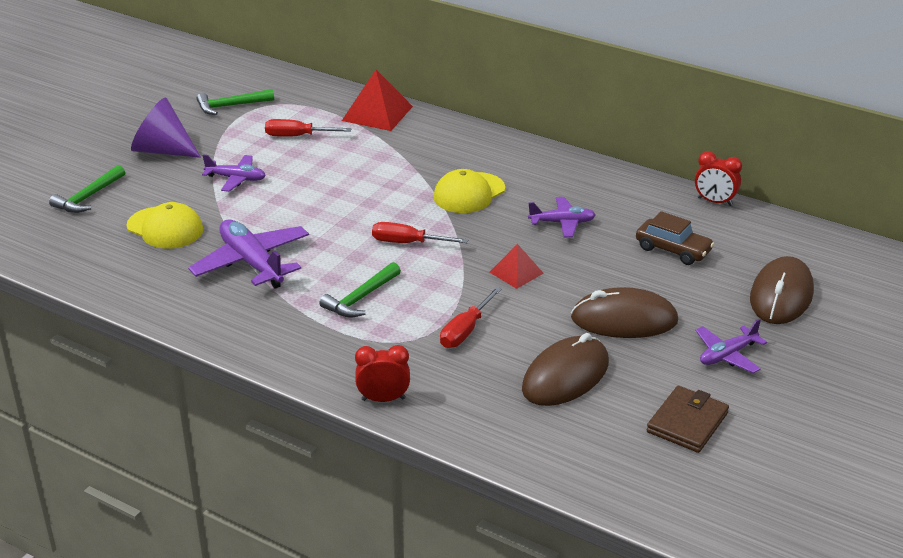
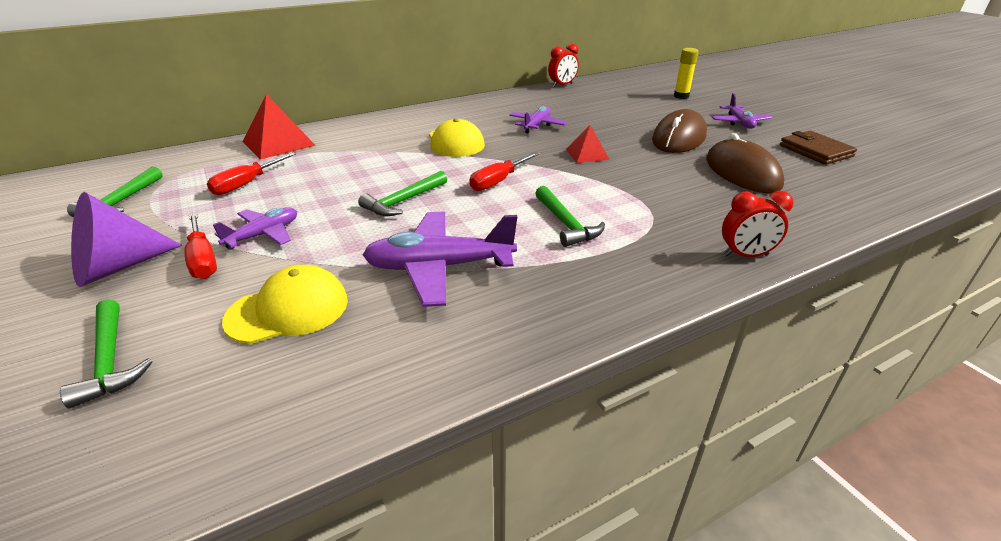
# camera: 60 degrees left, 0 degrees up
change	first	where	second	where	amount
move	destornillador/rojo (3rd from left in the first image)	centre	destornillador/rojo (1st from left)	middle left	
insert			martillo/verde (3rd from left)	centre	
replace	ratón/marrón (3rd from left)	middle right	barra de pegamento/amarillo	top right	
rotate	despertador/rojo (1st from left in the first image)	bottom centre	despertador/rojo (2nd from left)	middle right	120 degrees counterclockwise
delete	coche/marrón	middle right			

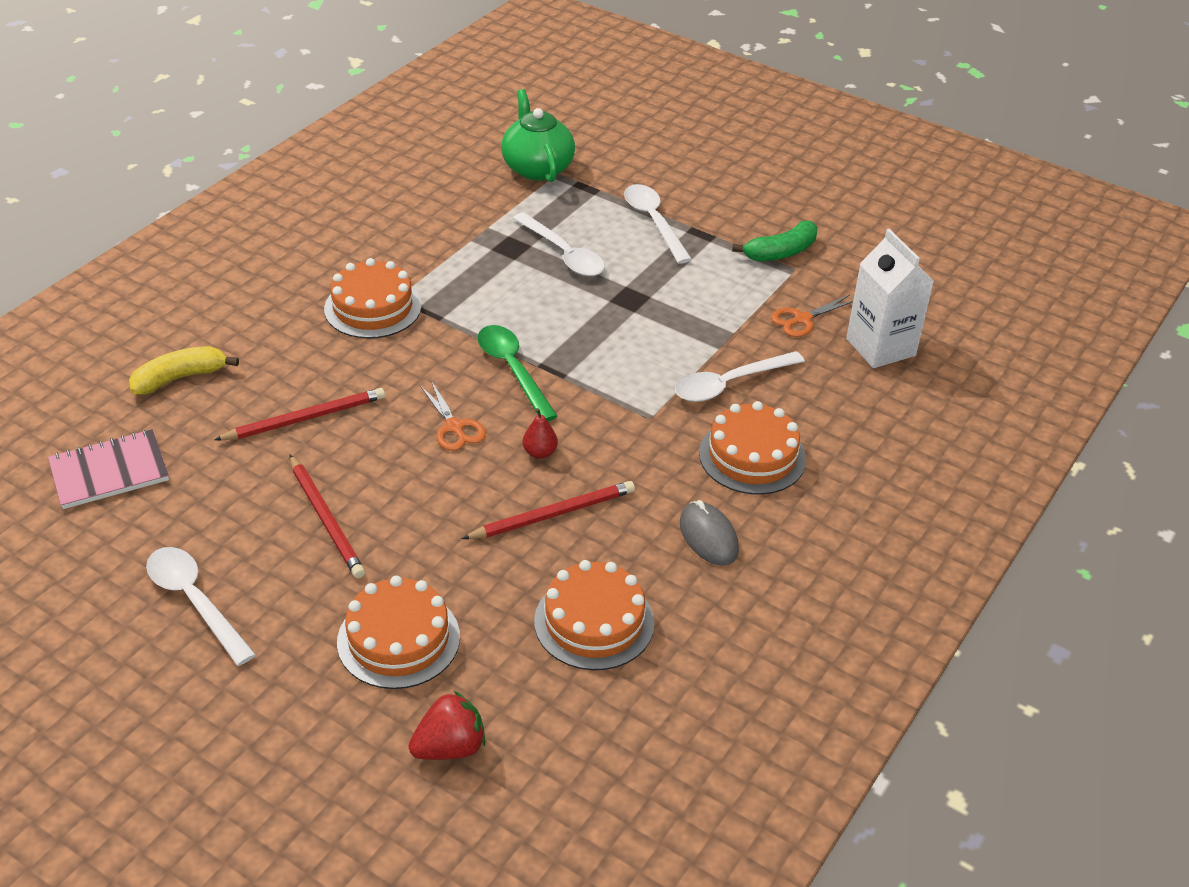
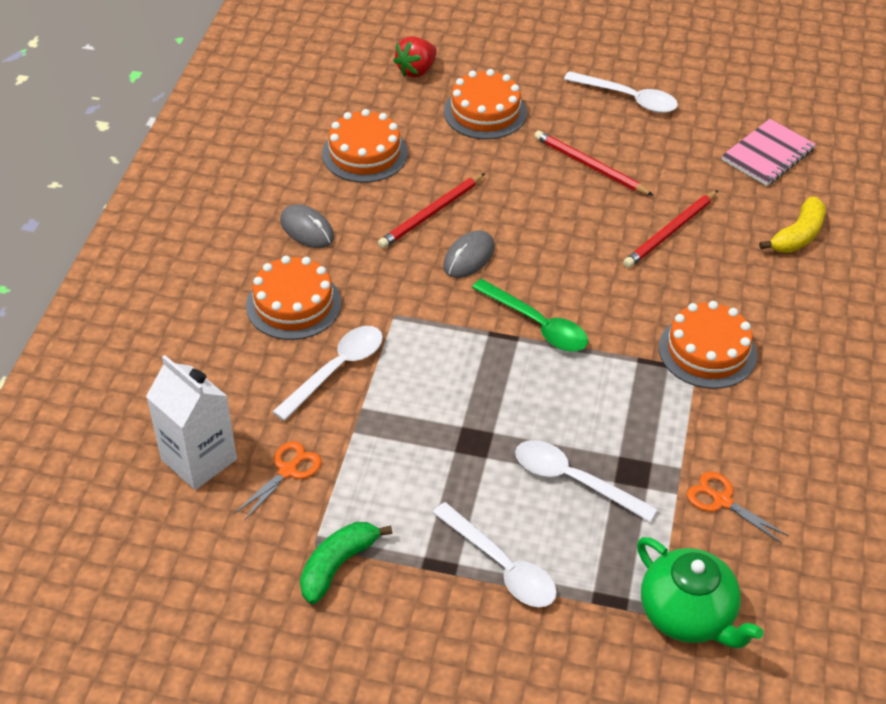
# camera: 160 degrees right, 5 degrees up
change	first	where	second	where	amount
replace	pera/rojo	centre	ratón/gris (2nd from left)	centre	
move	tijeras/naranja (1st from left in the first image)	centre	tijeras/naranja (2nd from left)	bottom right	

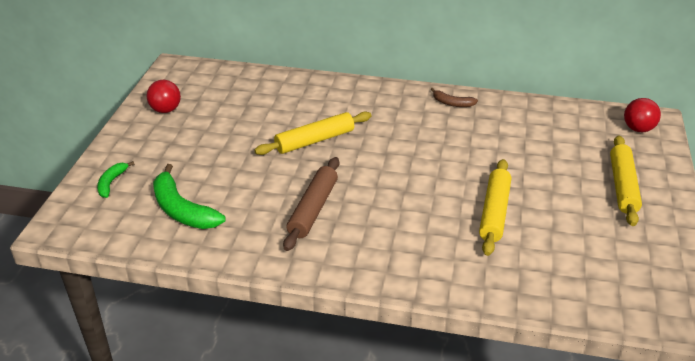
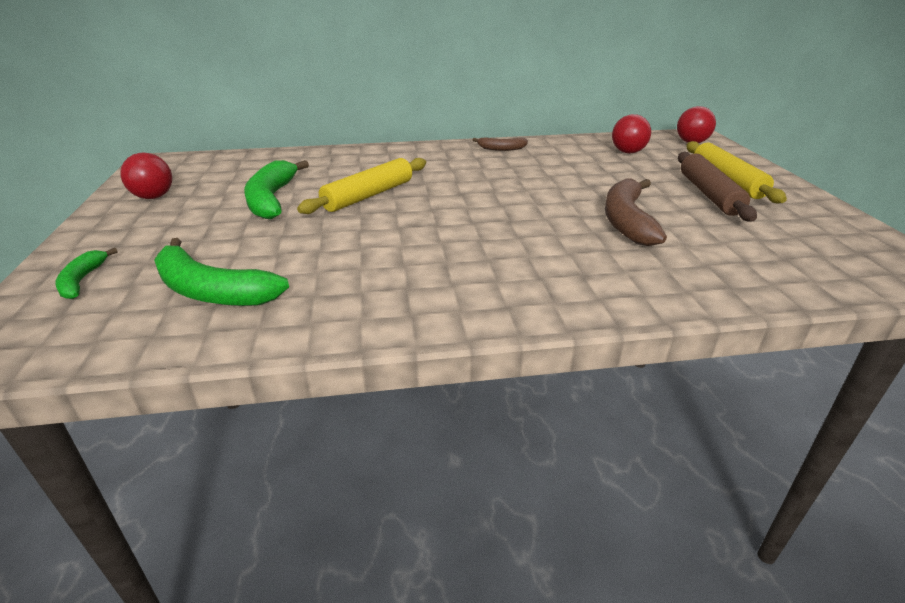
# camera: 20 degrees left, 5 degrees down
change	first	where	second	where	amount
insert			plátano/verde (3rd from left)	top left	
replace	rodillo/amarillo (2nd from left)	middle right	plátano/marrón (2nd from left)	middle right	
insert			pelota/rojo (2nd from left)	top right	
move	rodillo/marrón	centre		top right	

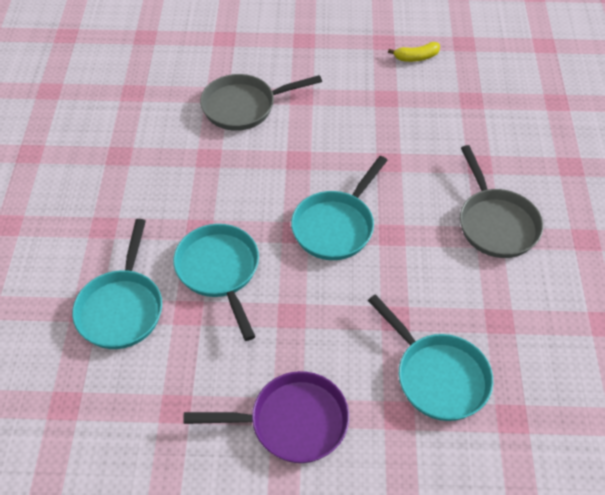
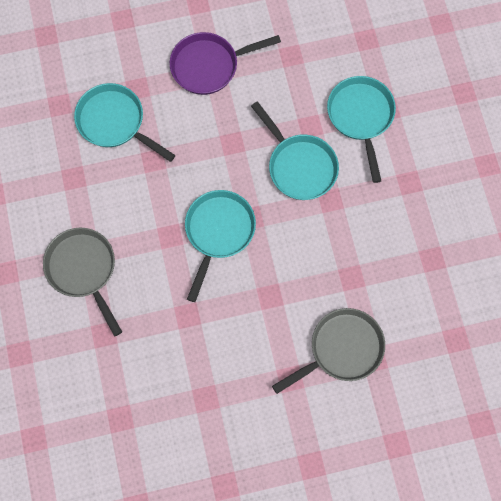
# camera: 165 degrees right, 20 degrees up
change	first	where	second	where	amount
delete	plátano/amarillo	top right			

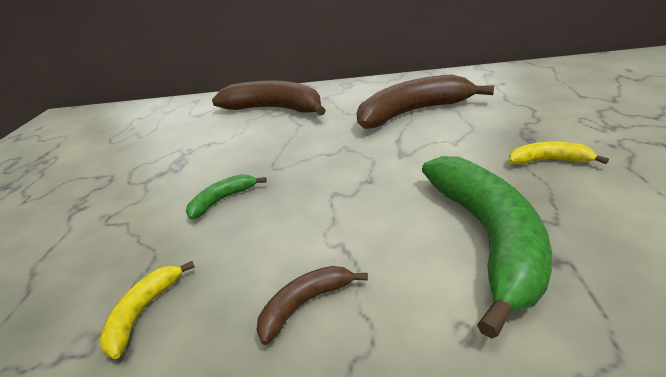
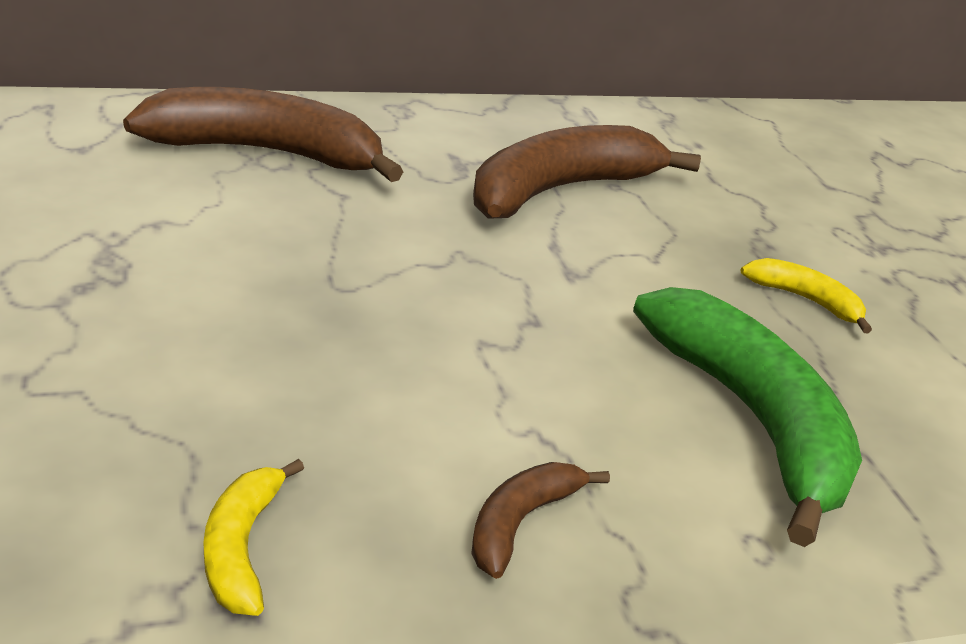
# camera: 25 degrees left, 0 degrees up
change	first	where	second	where	amount
rotate	plátano/amarillo (2nd from left)	middle right		middle right	45 degrees clockwise
delete	plátano/verde (1st from left)	centre			

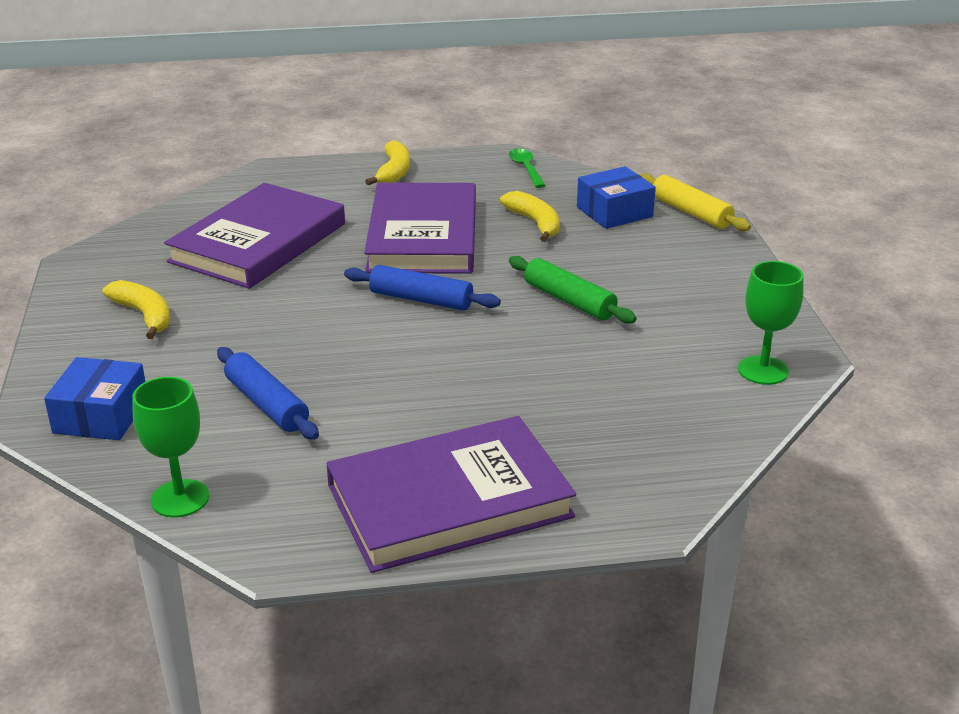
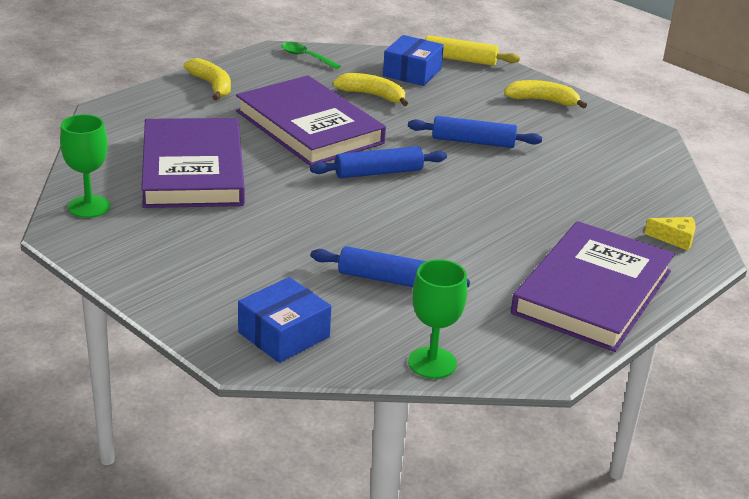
# camera: 40 degrees left, 0 degrees up
change	first	where	second	where	amount
move	copa/verde (2nd from left in the first image)	middle right	copa/verde (1st from left)	top left	
rotate	caja/azul (1st from left)	middle left		centre	75 degrees clockwise
recolor	rodillo/verde	centre	rodillo/azul (3rd from left)	top centre	
move	plátano/amarillo (1st from left in the first image)	middle left	plátano/amarillo (3rd from left)	top right	
insert			queso/amarillo	middle right	

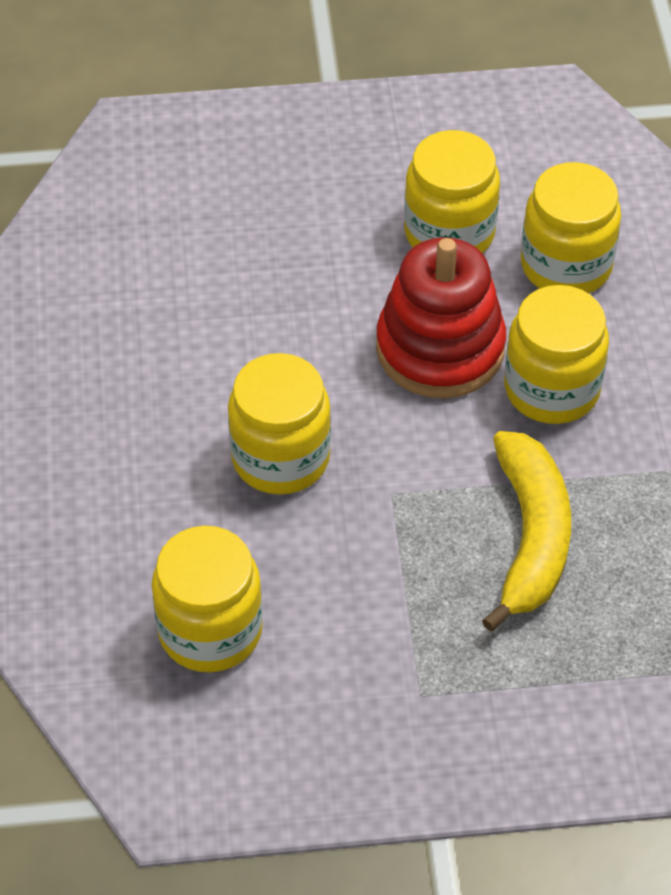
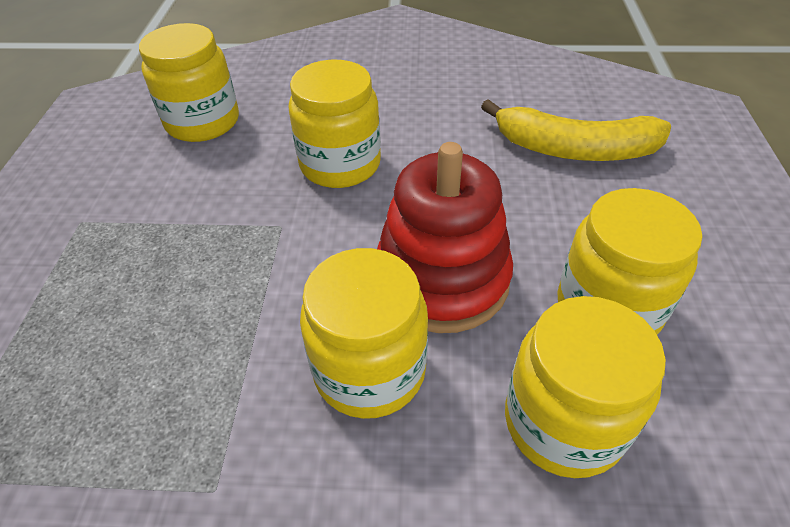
# camera: 100 degrees right, 5 degrees down
change	first	where	second	where	amount
move	plátano/amarillo	middle right		top right	

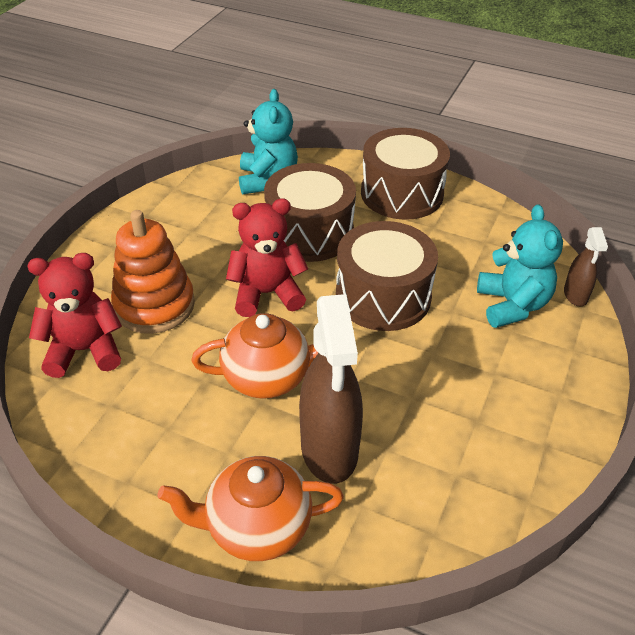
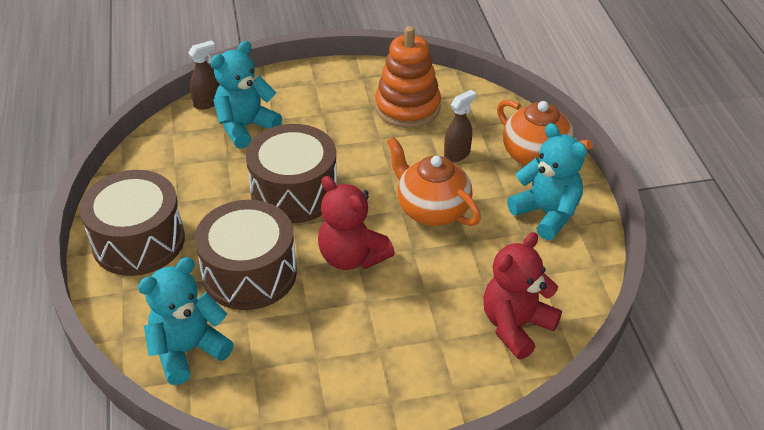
# camera: 125 degrees left, 0 degrees up
change	first	where	second	where	amount
move	juguete apilable/naranja	middle left		top centre	
resize	pulverizador/marrón (1st from left in the first image)	centre	pulverizador/marrón (2nd from left)	top centre	x0.50
rotate	osito/rojo (1st from left in the first image)	middle left	osito/rojo (2nd from left)	bottom right	90 degrees clockwise
insert			osito/turquesa (3rd from left)	middle right	

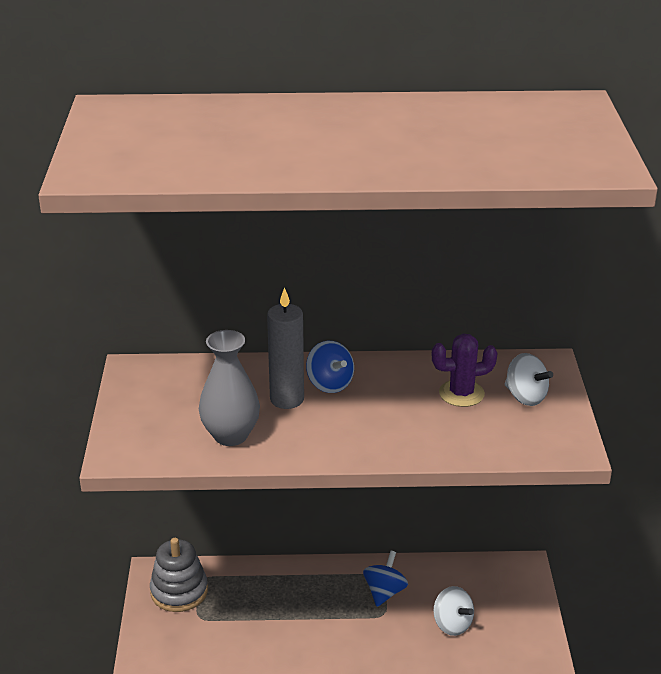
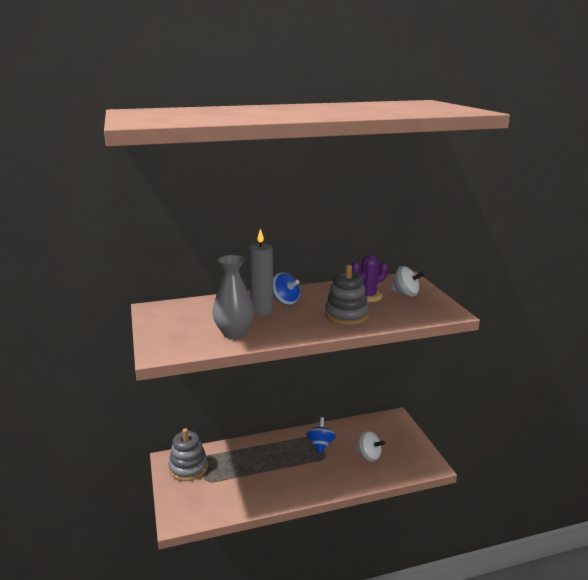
# camera: 15 degrees left, 10 degrees down
change	first	where	second	where	amount
insert			juguete apilable/gris (2nd from left)	centre	

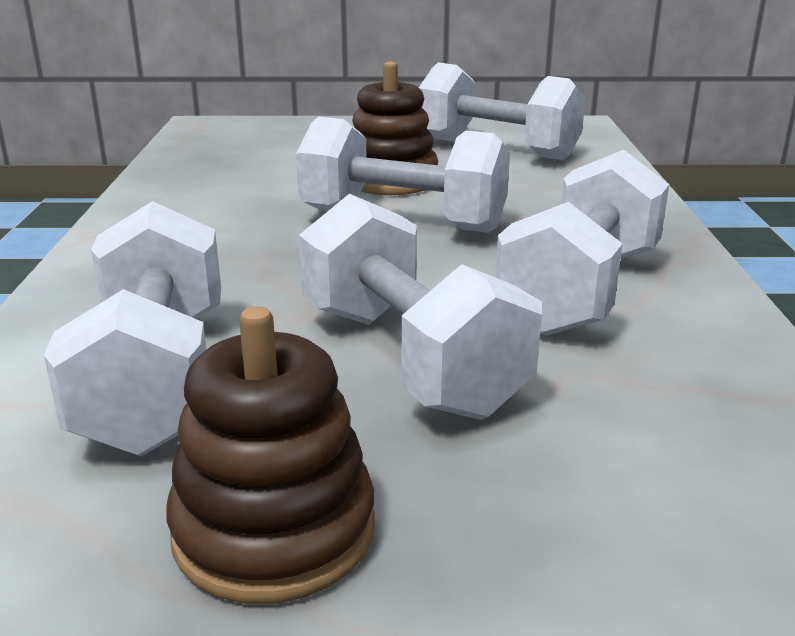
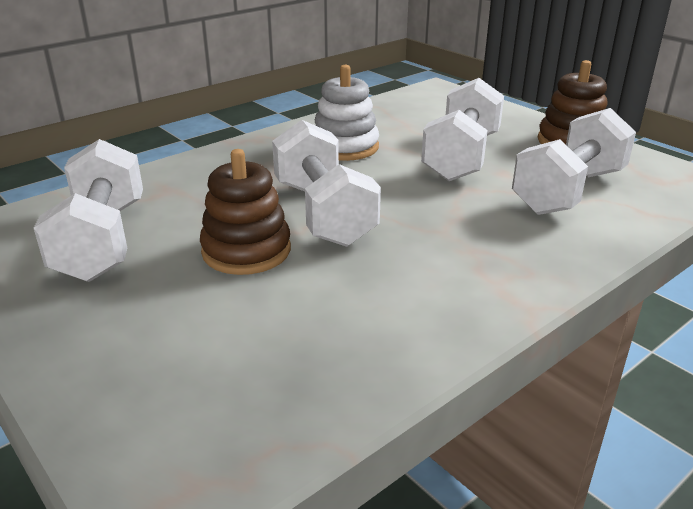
# camera: 130 degrees left, 5 degrees up
change	first	where	second	where	amount
replace	mancuerna/blanco (5th from left)	middle right	juguete apilable/blanco	top centre	

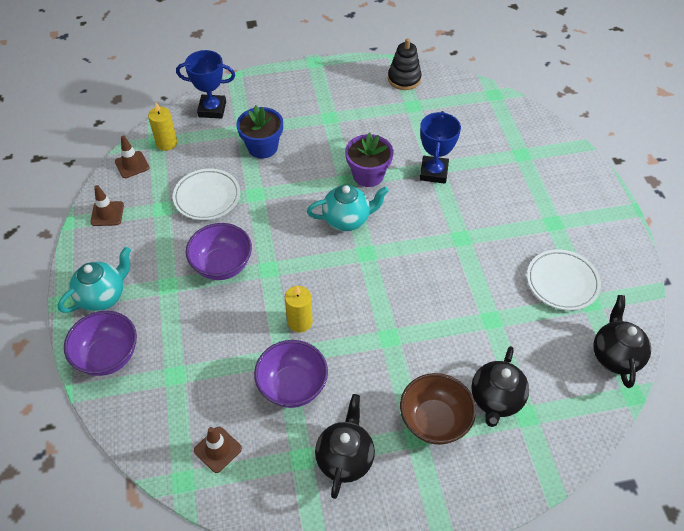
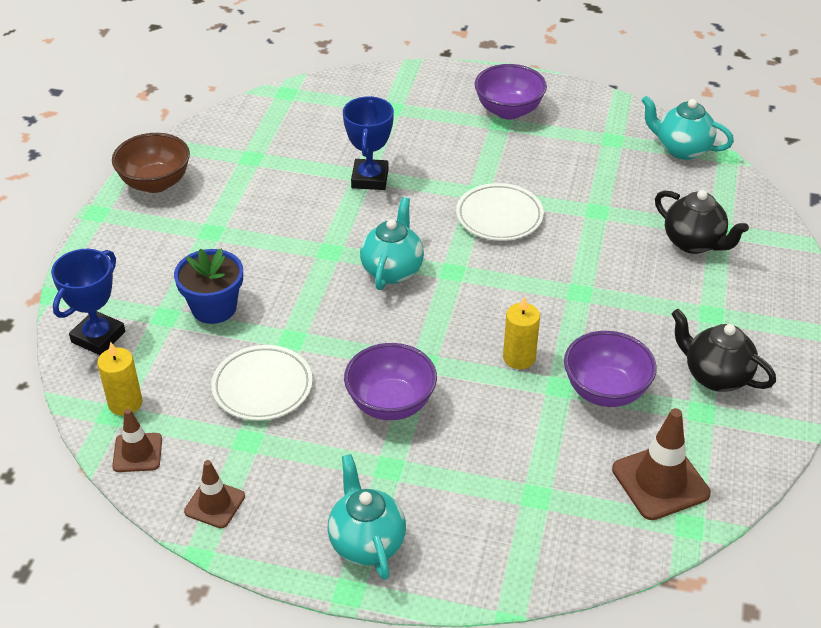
# camera: 65 degrees left, 10 degrees down
change	first	where	second	where	amount
move	cuenco/marrón	bottom centre		top left	
rotate	trofeo/azul (2nd from left)	top centre		top centre	60 degrees clockwise
move	plato/blanco (2nd from left)	middle right		centre	
move	cuenco/morado (1st from left in the first image)	middle left	cuenco/morado (2nd from left)	top centre	
resize	cono de tráfico/marrón (3rd from left)	bottom left		bottom right	x1.62
recolor	tetera/negro (3rd from left)	middle right	tetera/turquesa (3rd from left)	top right	
delete	maceta/morado	top centre			
delete	juguete apilable/negro	top centre			

